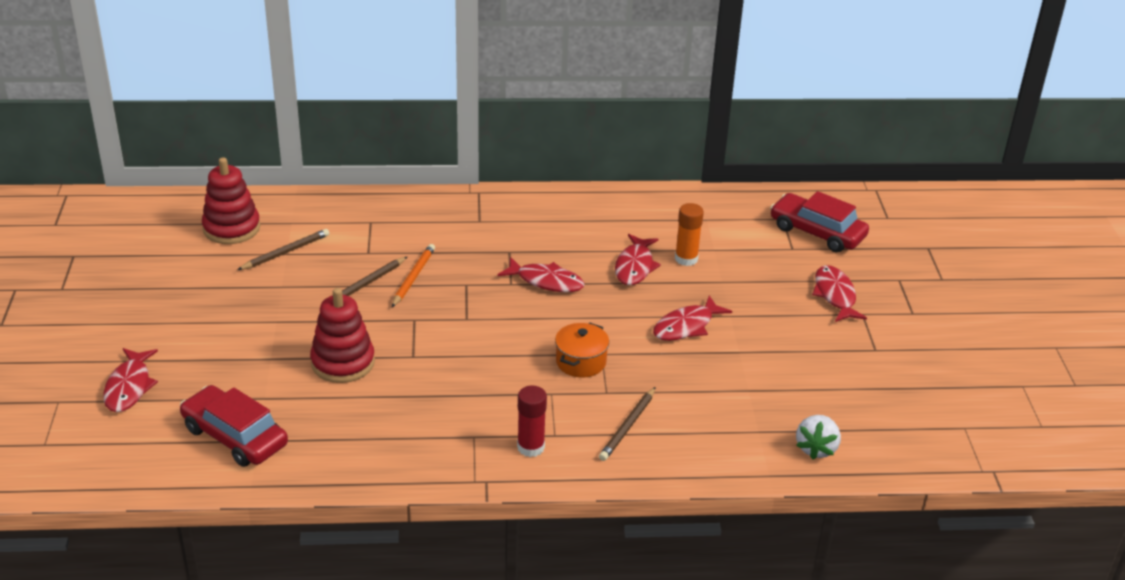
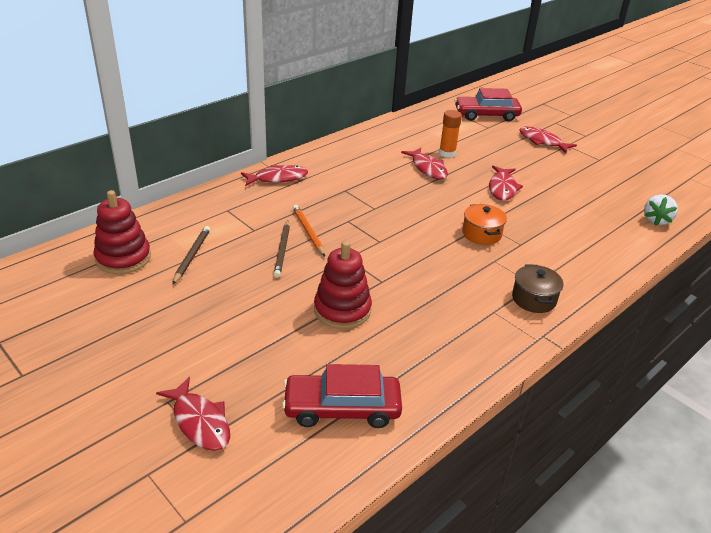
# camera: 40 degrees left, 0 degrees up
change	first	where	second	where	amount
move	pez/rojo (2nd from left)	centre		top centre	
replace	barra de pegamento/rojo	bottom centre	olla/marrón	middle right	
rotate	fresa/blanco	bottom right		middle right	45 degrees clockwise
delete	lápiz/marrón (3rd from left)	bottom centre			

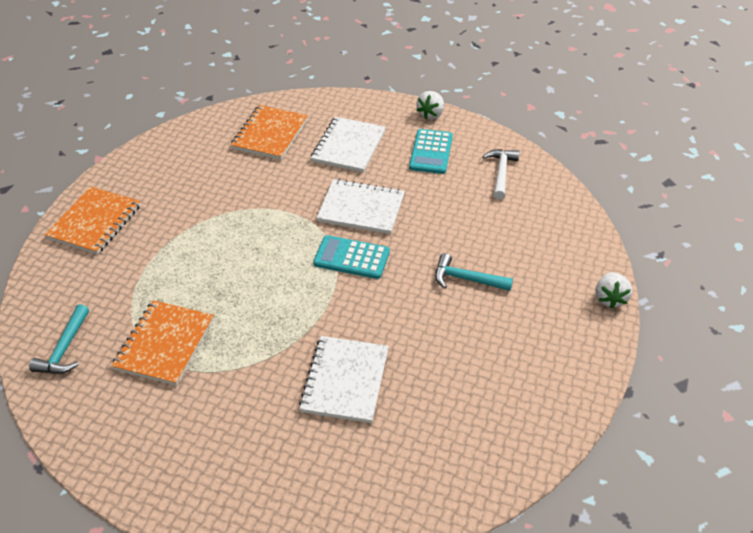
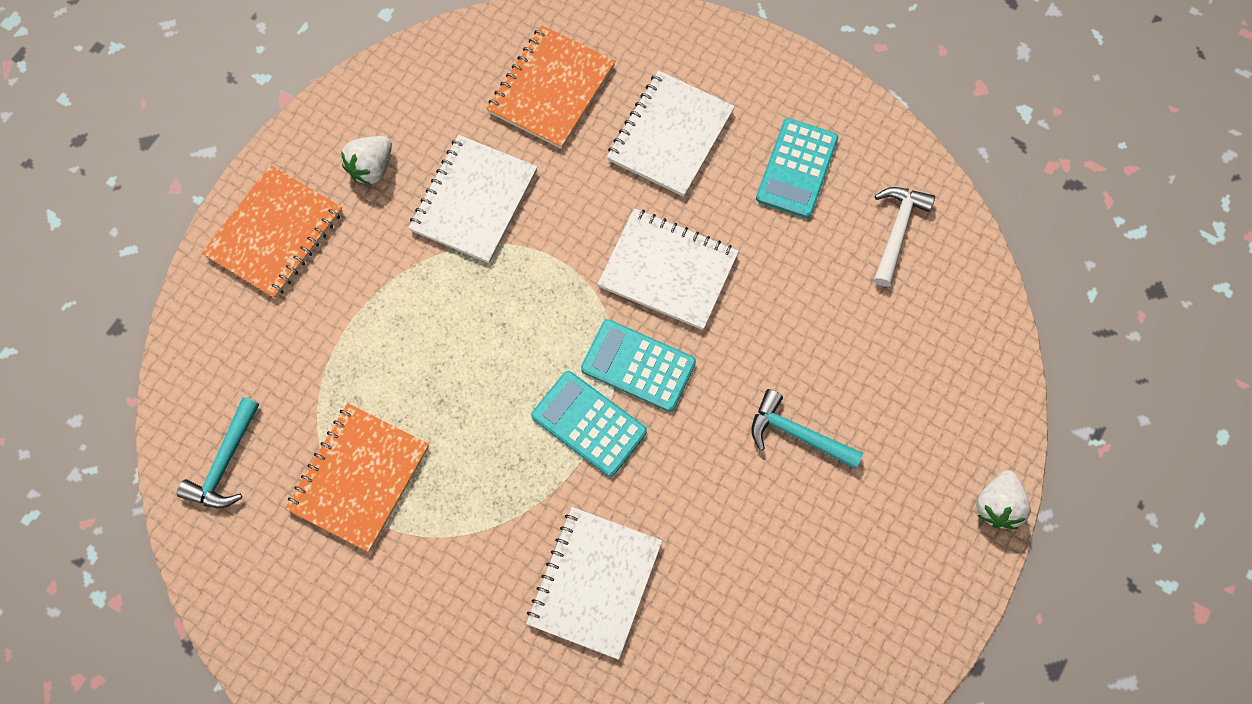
# camera: 10 degrees right, 25 degrees up
change	first	where	second	where	amount
move	fresa/blanco (1st from left)	top centre		top left	
insert			cuaderno/blanco (1st from left)	top centre	
insert			calculadora/turquesa (1st from left)	centre	

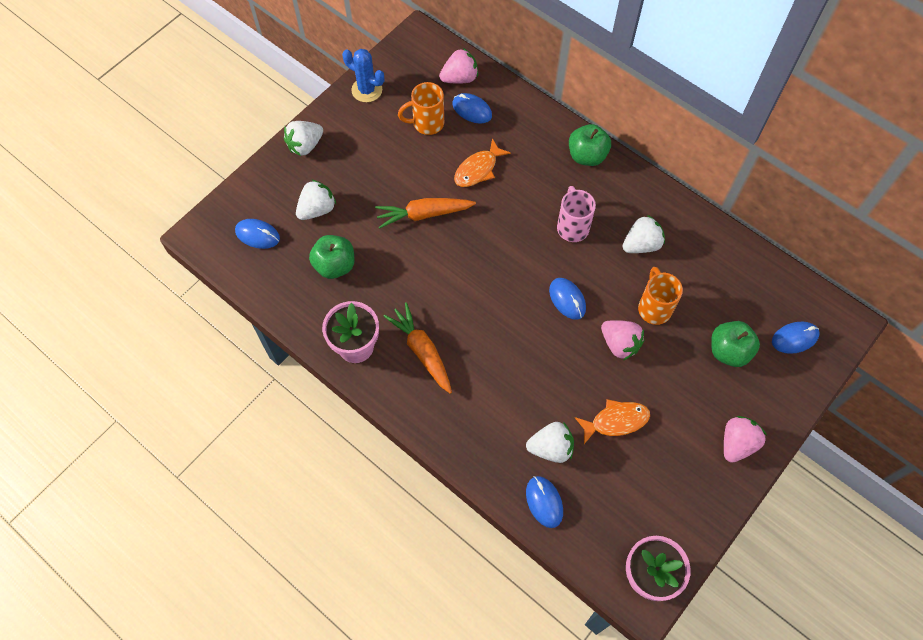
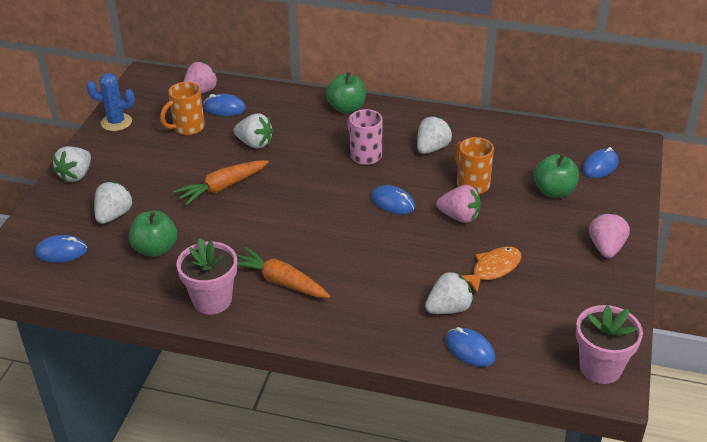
# camera: 25 degrees left, 25 degrees down
change	first	where	second	where	amount
replace	pez/naranja (1st from left)	top centre	fresa/blanco (3rd from left)	top centre	

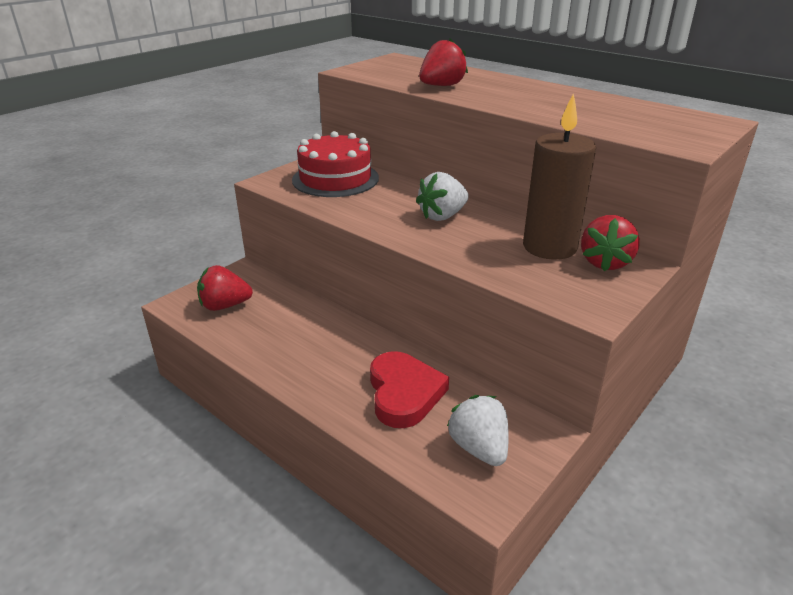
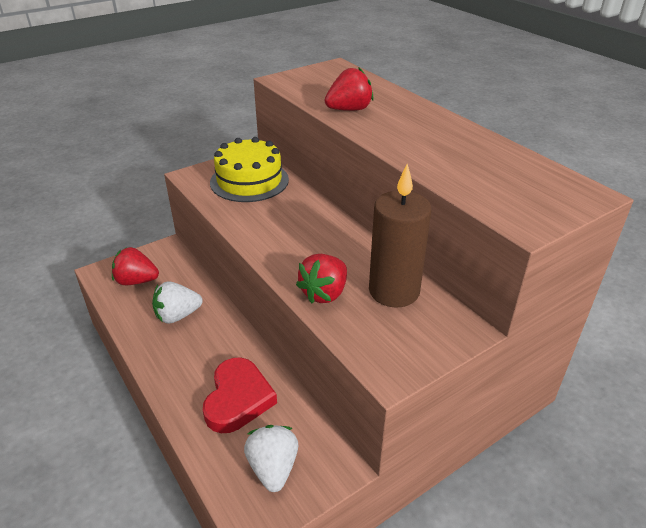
# camera: 15 degrees right, 5 degrees up
change	first	where	second	where	amount
move	fresa/blanco (1st from left)	top centre		middle left	
recolor	tarta/rojo	top centre	tarta/amarillo	top centre	
move	fresa/rojo (3rd from left in the first image)	middle right	fresa/rojo (2nd from left)	centre	

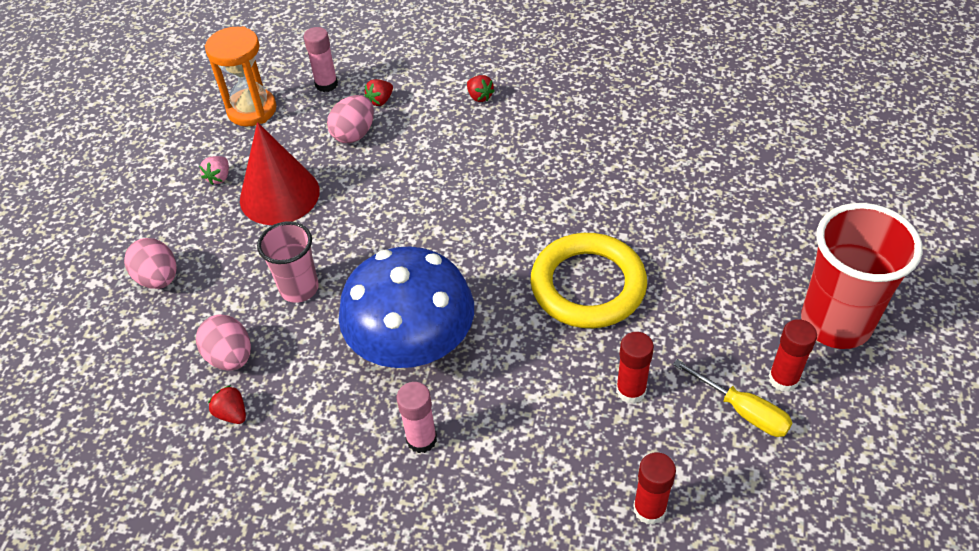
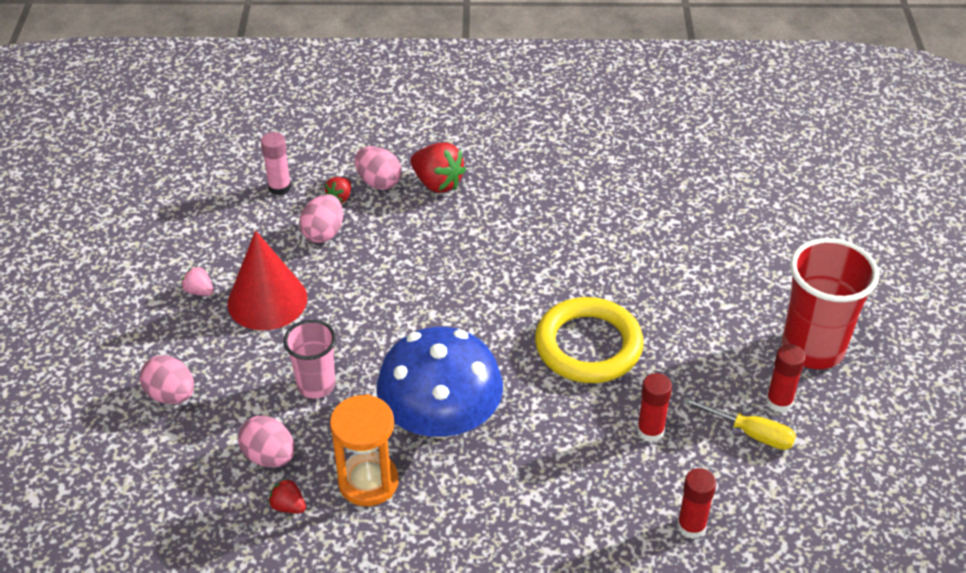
# camera: 15 degrees left, 5 degrees down
change	first	where	second	where	amount
rotate	fresa/rosa	top left		middle left	120 degrees clockwise
move	reloj de arena/naranja	top left		bottom centre	
insert			huevo/rosa (4th from left)	top centre	
resize	fresa/rojo (3rd from left)	top centre		top centre	x1.90
delete	barra de pegamento/rosa (2nd from left)	bottom centre			

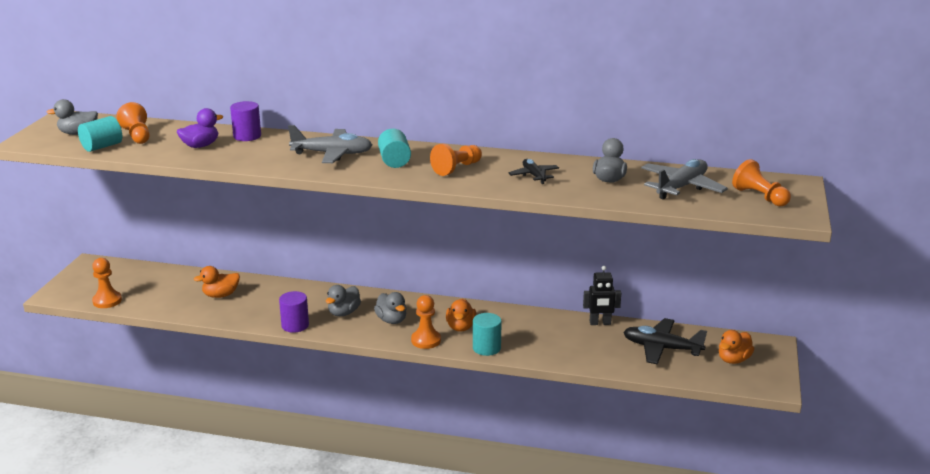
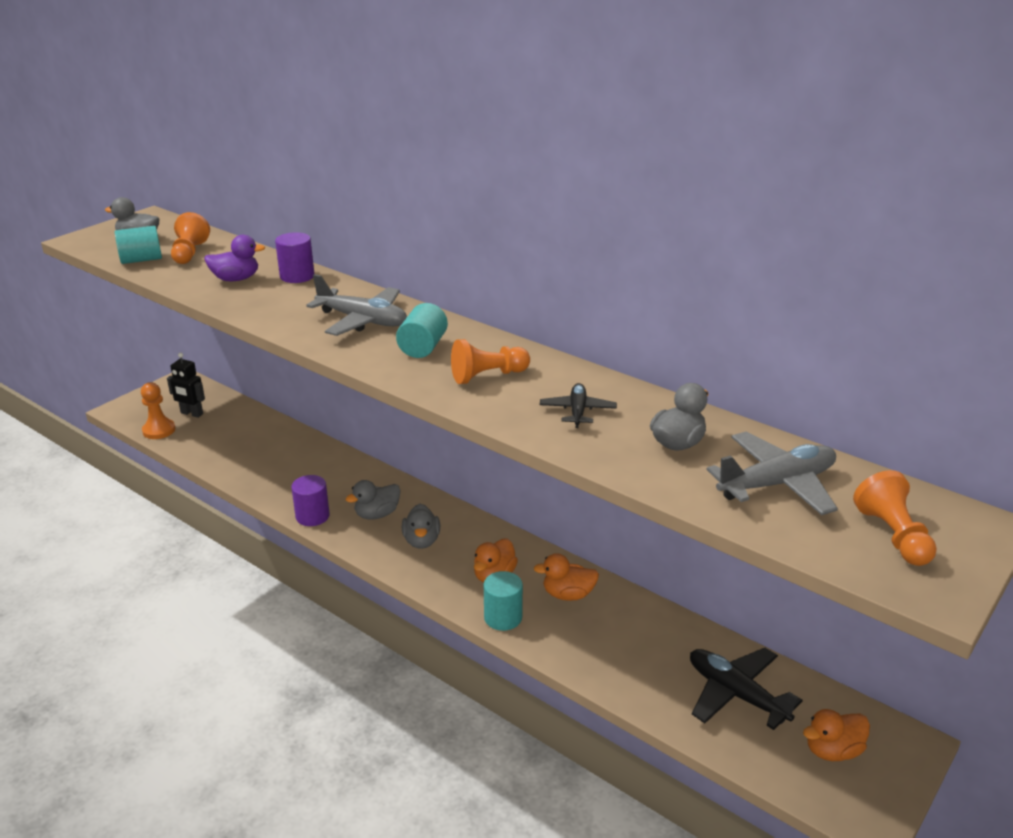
# camera: 25 degrees right, 5 degrees up
change	first	where	second	where	amount
move	robot/negro	centre		middle left	
move	pato/naranja (1st from left in the first image)	middle left	pato/naranja (2nd from left)	bottom centre	
delete	peón/naranja (3rd from left)	bottom centre			

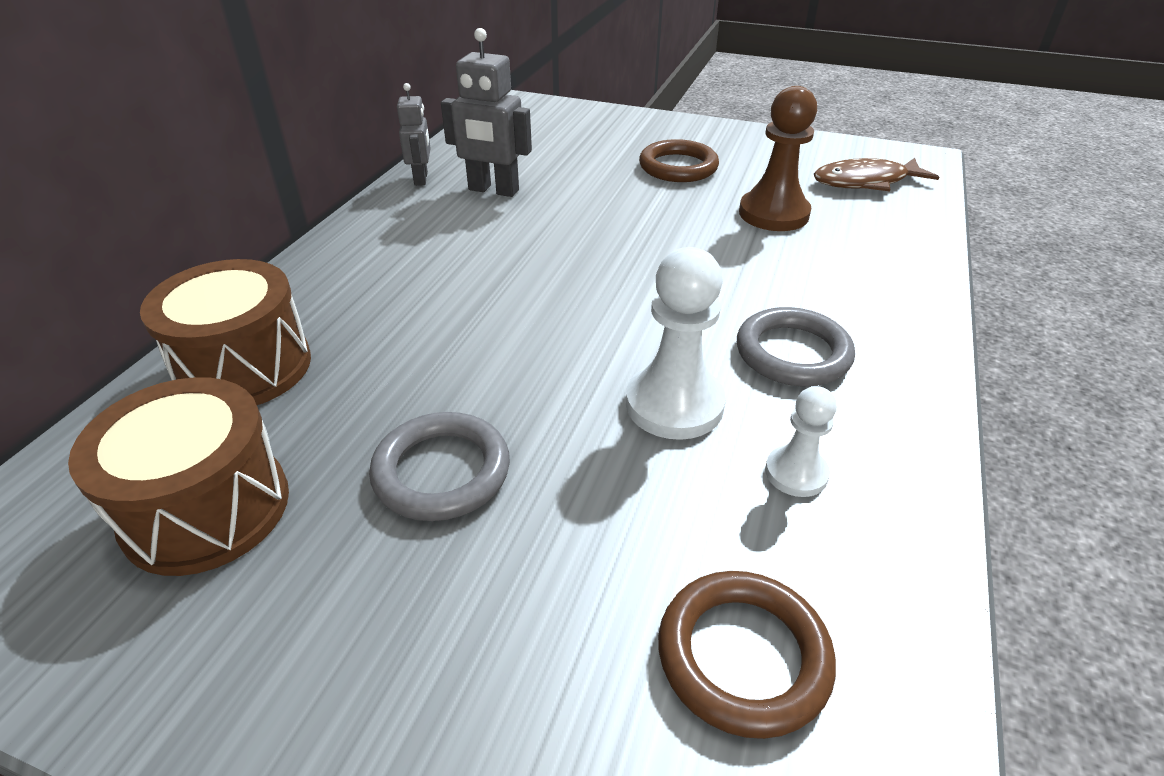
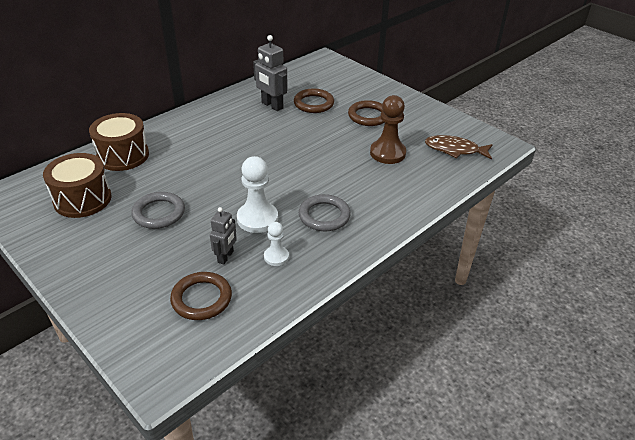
# camera: 25 degrees right, 0 degrees up
change	first	where	second	where	amount
move	robot/gris (1st from left)	top centre		centre	
insert			anillo/marrón (2nd from left)	top centre	

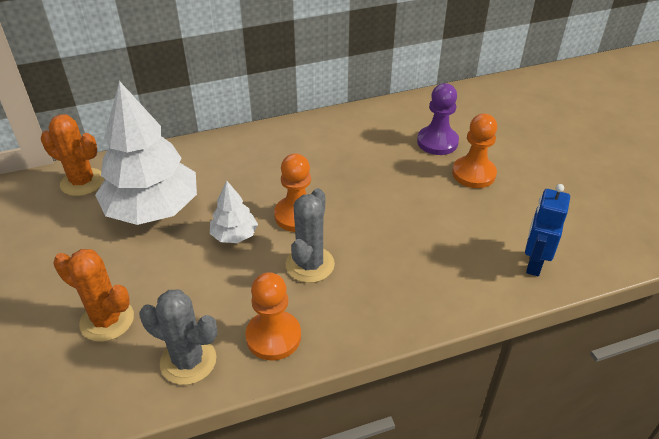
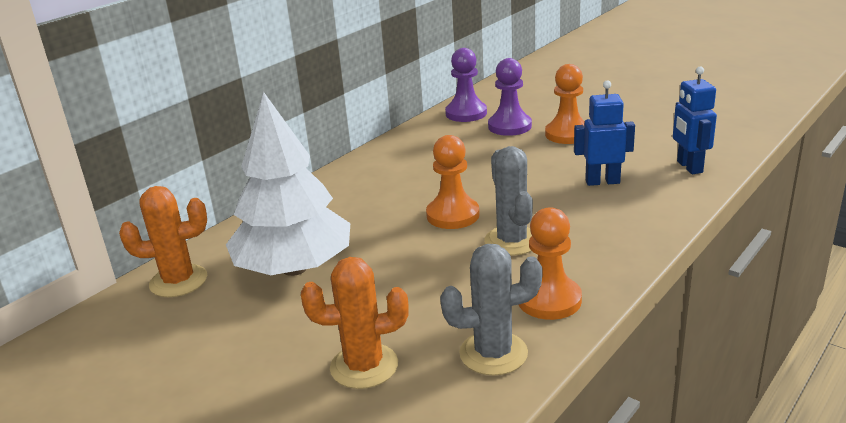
# camera: 30 degrees left, 15 degrees down
change	first	where	second	where	amount
insert			peón/morado (1st from left)	top centre	
insert			robot/azul (1st from left)	top right	
delete	árbol/blanco (2nd from left)	centre			

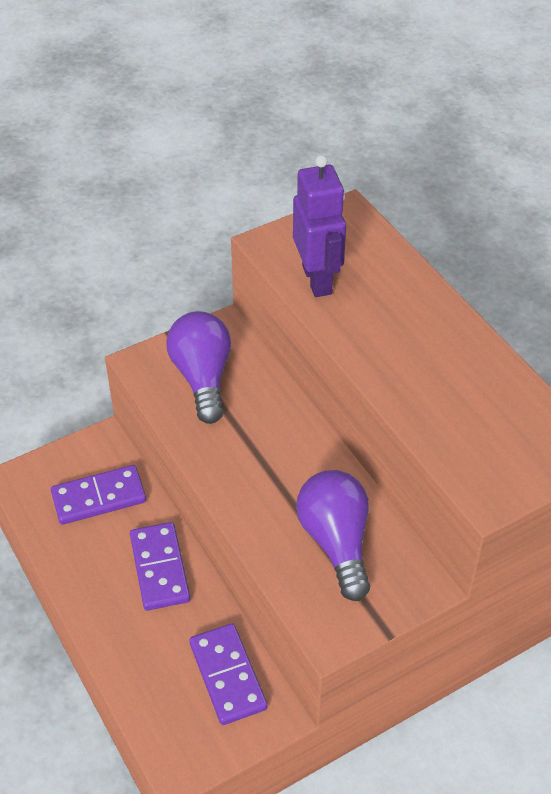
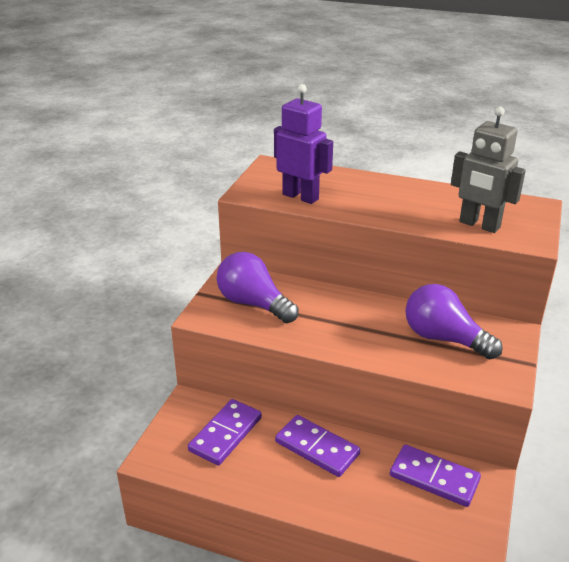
# camera: 40 degrees left, 15 degrees down
change	first	where	second	where	amount
insert			robot/gris	top right	

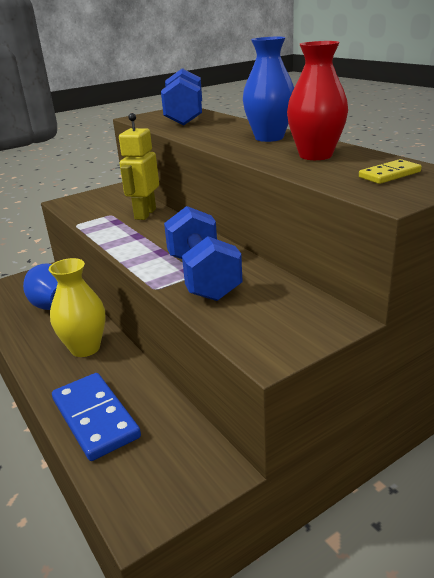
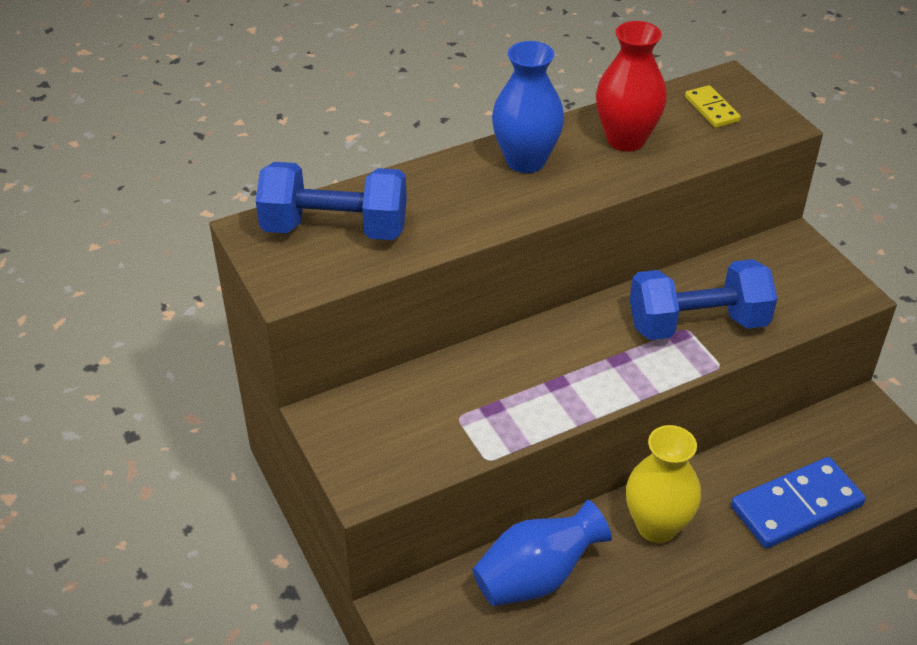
# camera: 85 degrees left, 15 degrees up
change	first	where	second	where	amount
delete	robot/amarillo	top left			

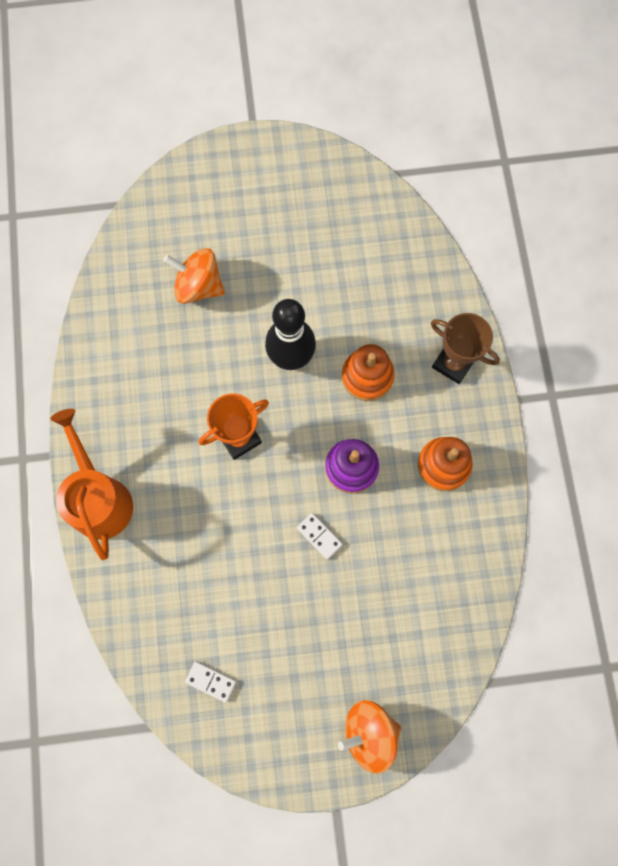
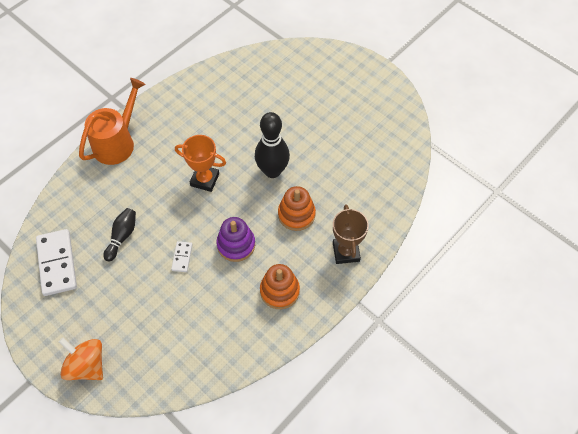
# camera: 50 degrees right, 15 degrees down
change	first	where	second	where	amount
resize	ficha de dominó/blanco (1st from left)	bottom centre		middle left	x2.06
insert			bolo/negro (1st from left)	middle left	
delete	peonza/naranja (1st from left)	top left			

